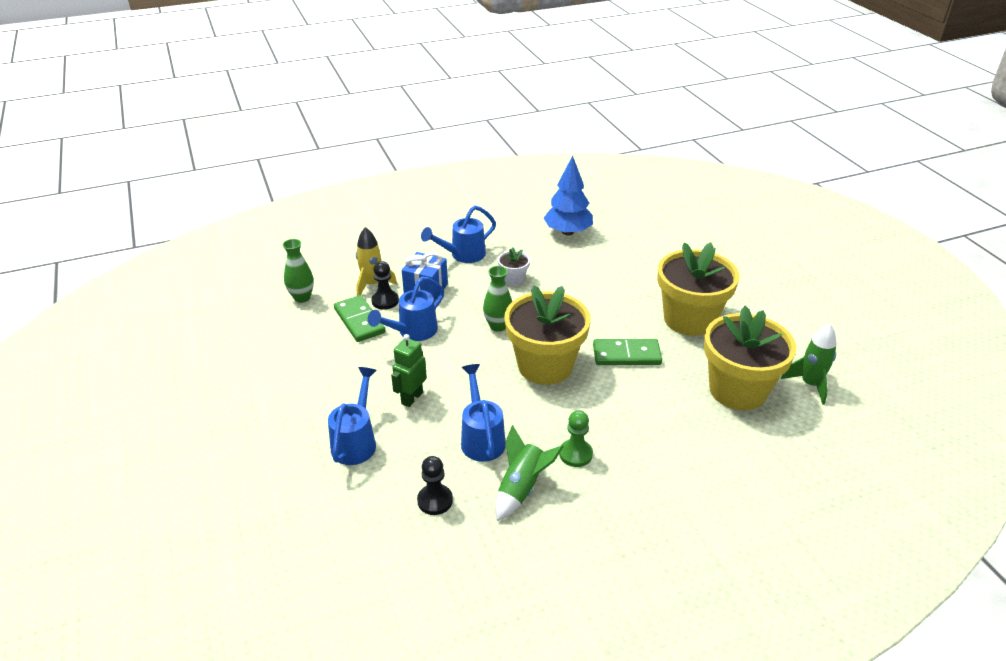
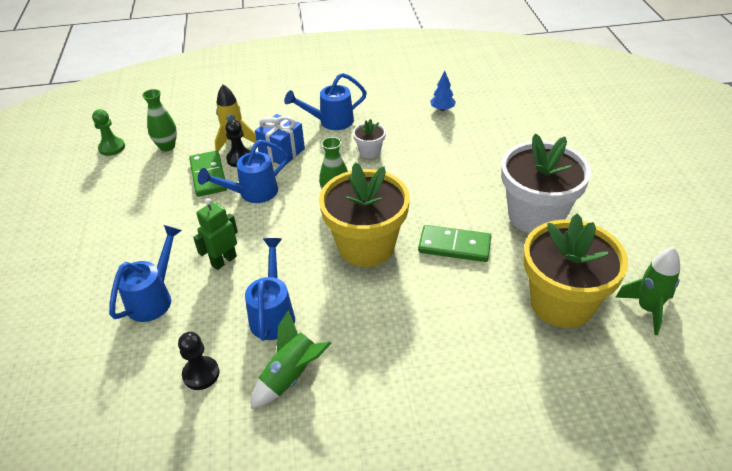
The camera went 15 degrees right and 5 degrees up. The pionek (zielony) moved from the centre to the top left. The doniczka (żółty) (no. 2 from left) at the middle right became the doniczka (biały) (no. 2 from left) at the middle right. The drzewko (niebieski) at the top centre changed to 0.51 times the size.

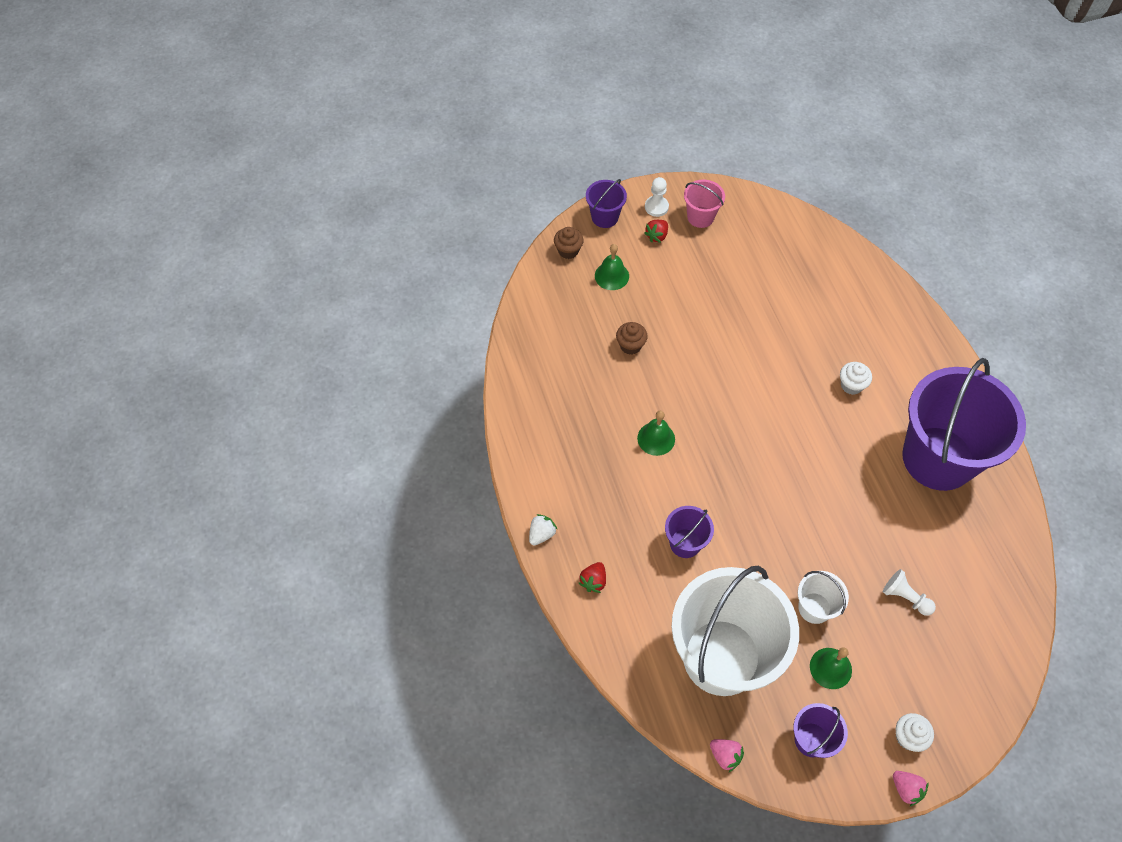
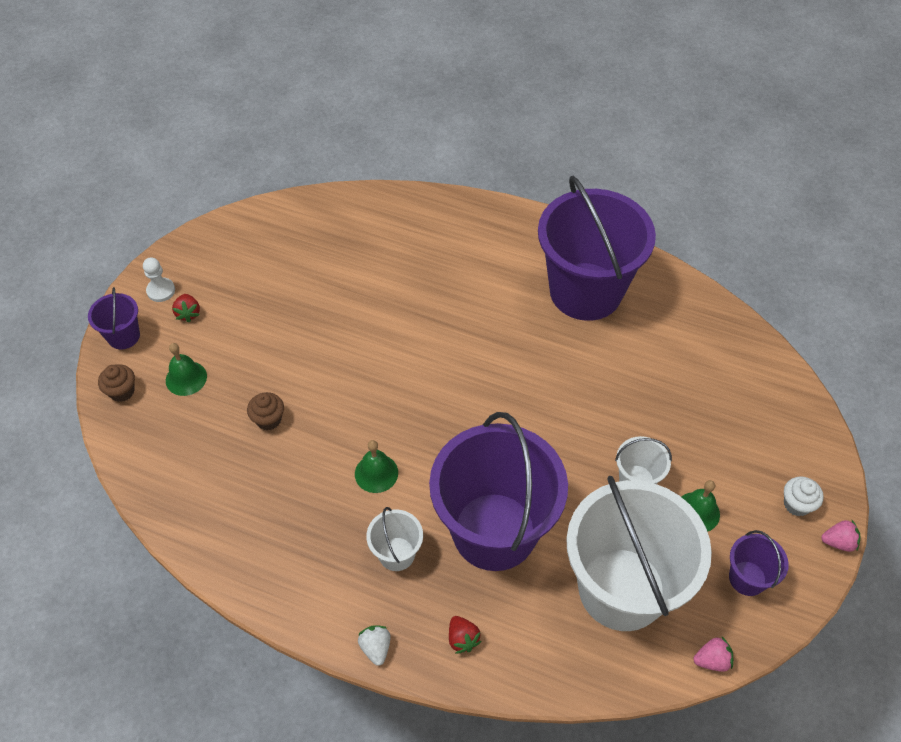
The camera went 50 degrees left and 5 degrees down. The wiadro (różowy) at the top centre disappeared. The muffinka (biały) (no. 1 from left) at the middle right disappeared. The pionek (biały) (no. 2 from left) at the bottom right disappeared. The wiadro (biały) (no. 1 from left) at the bottom centre appeared. The wiadro (fioletowy) (no. 2 from left) at the centre changed to 2.35 times the size.

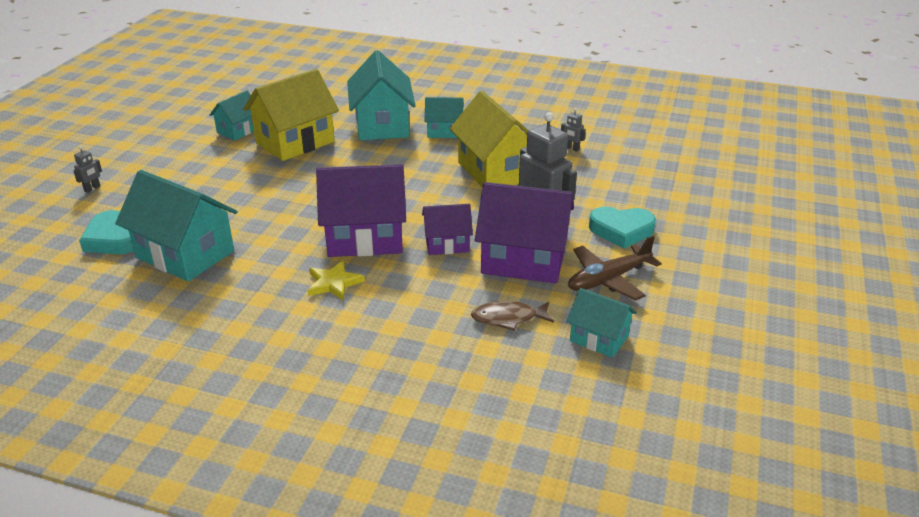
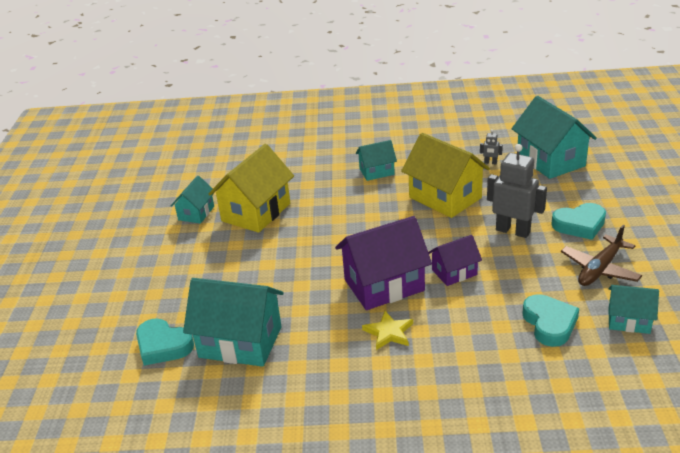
The camera went 15 degrees left and 0 degrees up. The robot (szary) (no. 1 from left) at the top left disappeared. The domek (fioletowy) (no. 3 from left) at the centre disappeared. The domek (turkusowy) (no. 3 from left in the first image) moved from the top centre to the top right. The ryba (brązowy) at the centre was replaced by the serce (turkusowy) (no. 2 from left) at the bottom right.

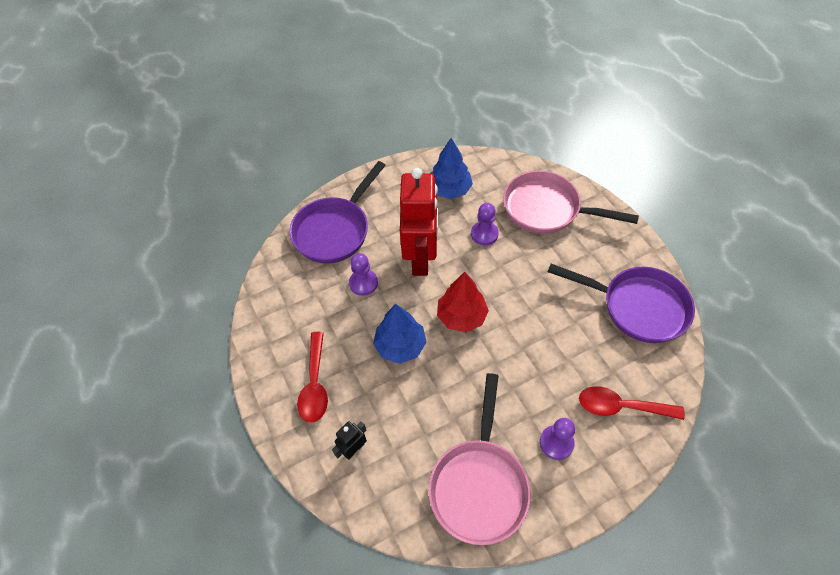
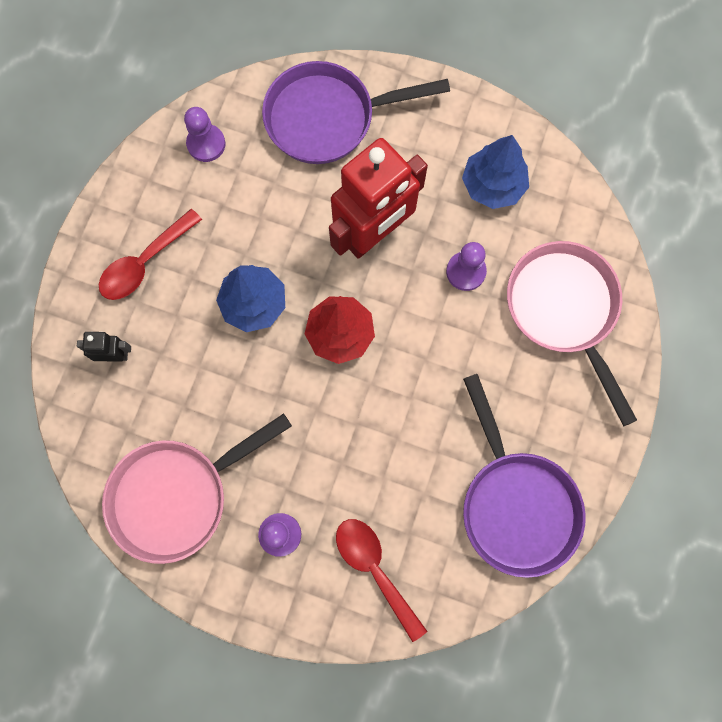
The camera went 45 degrees right and 20 degrees up. The pionek (fioletowy) (no. 1 from left) moved from the centre to the top left.

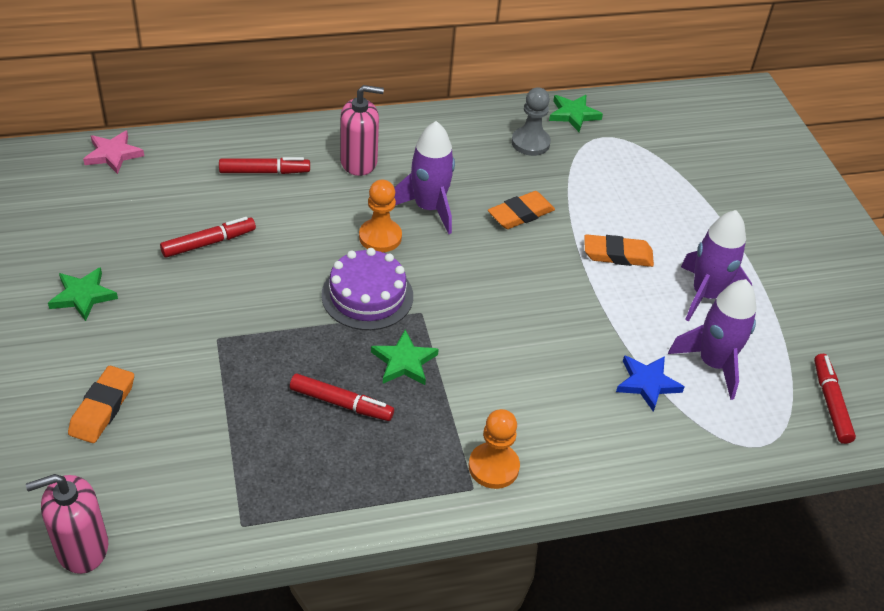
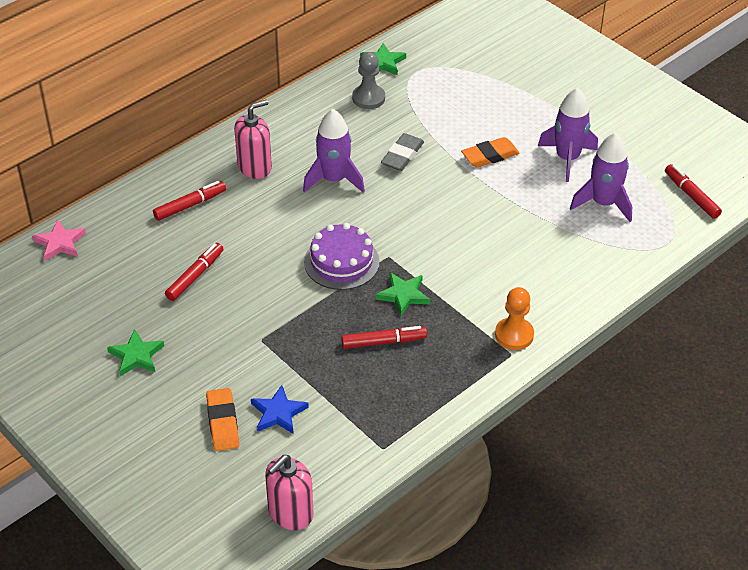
The camera went 25 degrees left and 0 degrees up. The pionek (pomarańczowy) (no. 1 from left) at the centre disappeared. The gwiazda (niebieski) moved from the middle right to the bottom centre. The gumka do mazania (pomarańczowy) (no. 2 from left) at the centre became the gumka do mazania (szary) at the top centre.

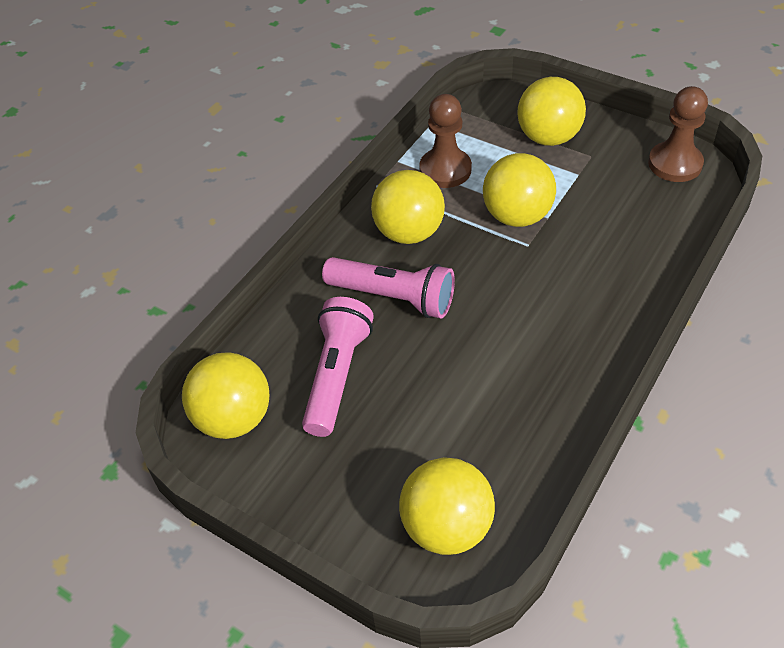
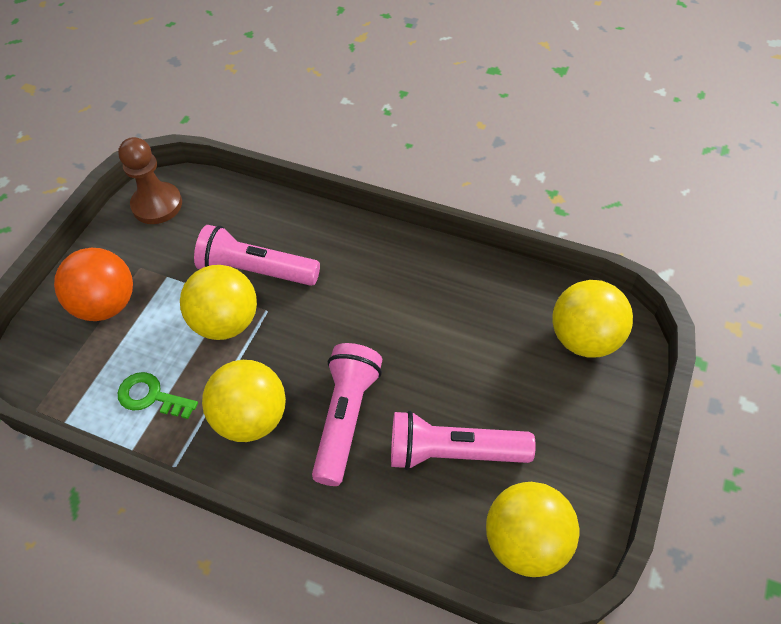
The camera went 100 degrees left and 5 degrees up. The latarka (różowy) (no. 1 from left) at the middle left appeared. The pionek (brązowy) (no. 1 from left) at the top centre was replaced by the klucz (zielony) at the middle left. The piłka (żółty) (no. 5 from left) at the top right became the piłka (pomarańczowy) at the middle left.

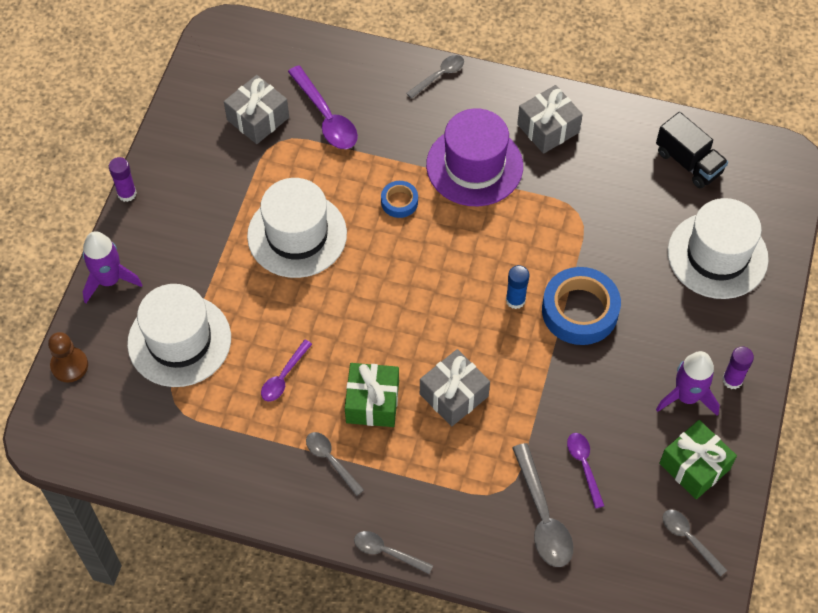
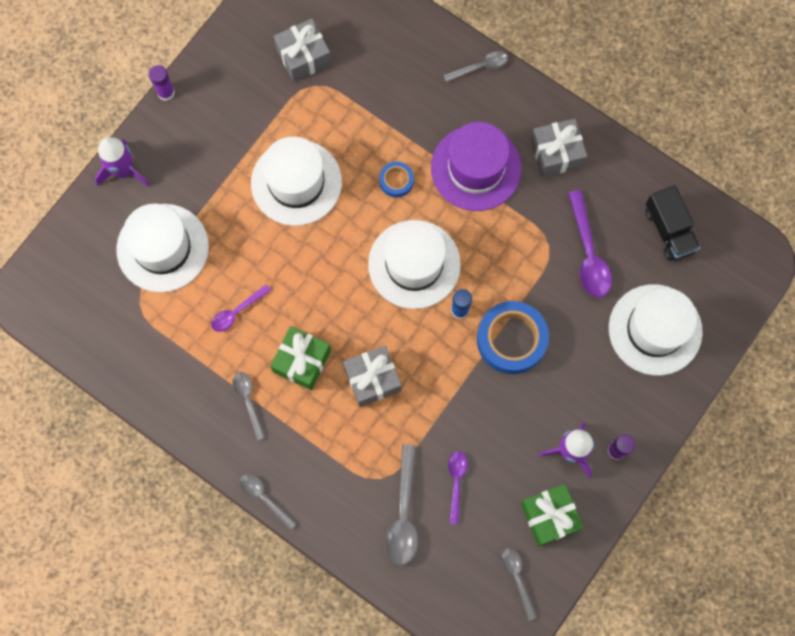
The camera went 20 degrees right and 15 degrees up. The pionek (brązowy) at the middle left disappeared. The kapelusz (biały) (no. 3 from left) at the centre appeared. The łyżka (fioletowy) (no. 2 from left in the first image) moved from the top centre to the middle right.

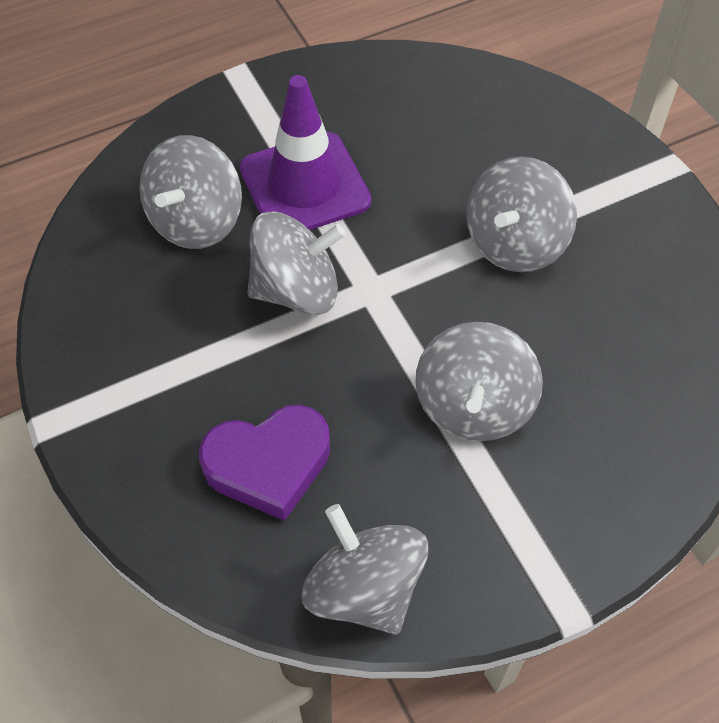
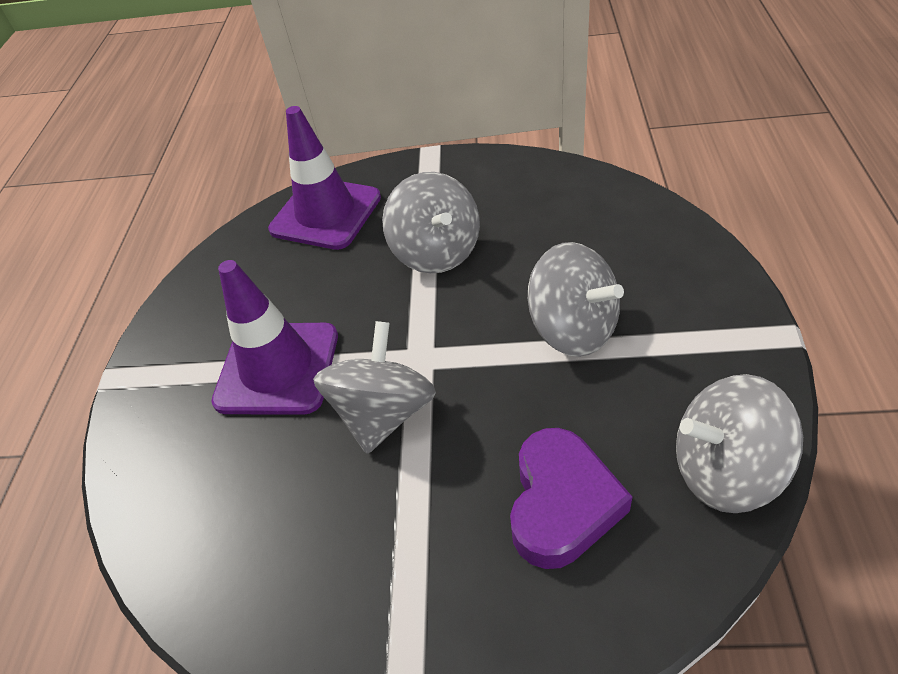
The camera went 55 degrees left and 10 degrees down. The bączek (szary) (no. 1 from left) at the top left disappeared. The pachołek (fioletowy) (no. 2 from left) at the top centre appeared.

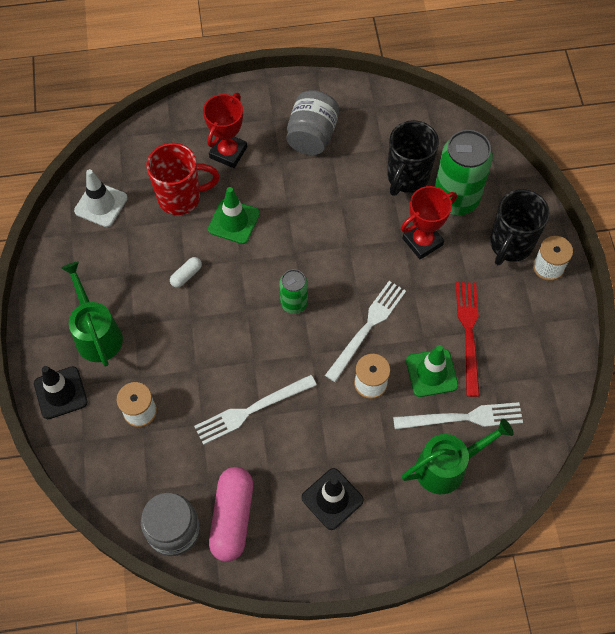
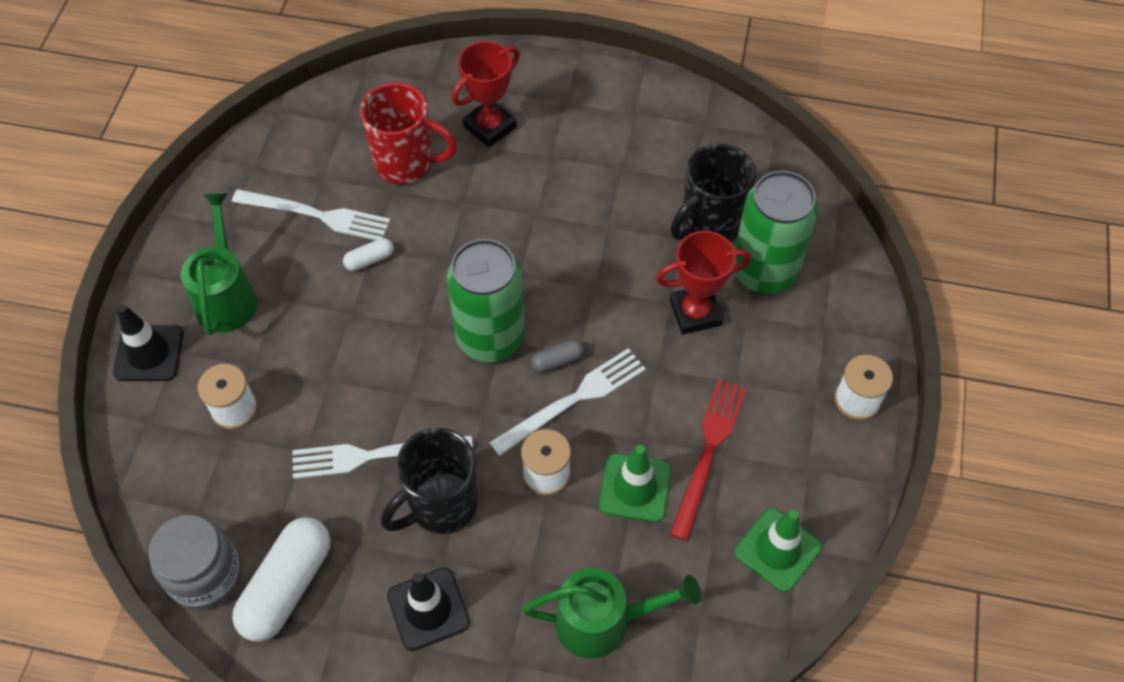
The camera went 20 degrees right and 5 degrees down. The pachołek (biały) at the top left disappeared. The słoik (szary) (no. 2 from left) at the top centre disappeared. The kapsułka (szary) at the centre appeared. The pachołek (zielony) (no. 1 from left in the first image) moved from the centre to the bottom right. The widelec (biały) (no. 3 from left in the first image) moved from the middle right to the top left. The kubek (czarny) (no. 2 from left in the first image) moved from the middle right to the bottom centre. The kapsułka (różowy) at the bottom centre became the kapsułka (biały) (no. 1 from left) at the bottom left. The puszka (zielony) (no. 1 from left) at the centre changed to 1.82 times the size.

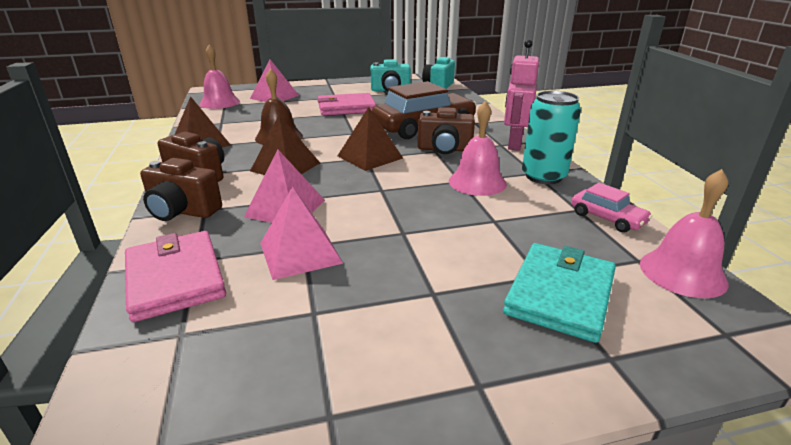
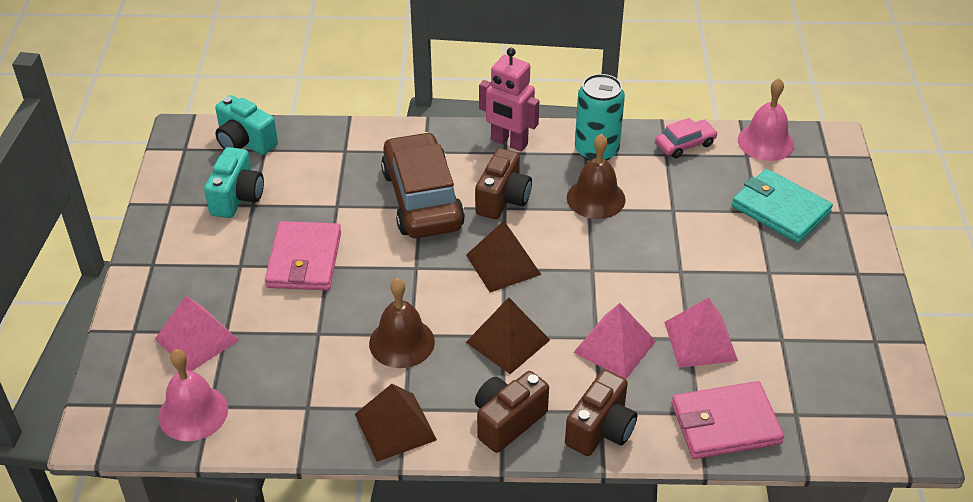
The camera went 75 degrees left and 15 degrees up. The dzwonek (różowy) (no. 2 from left) at the top centre became the dzwonek (brązowy) (no. 2 from left) at the centre.

